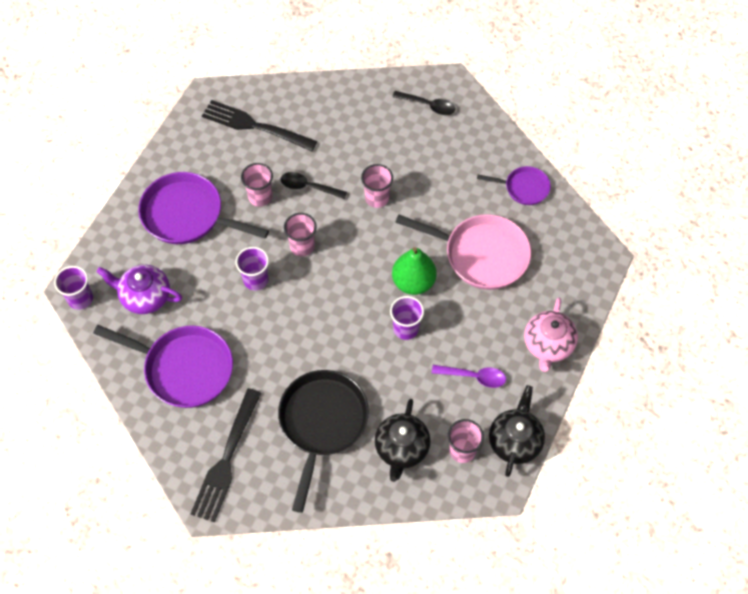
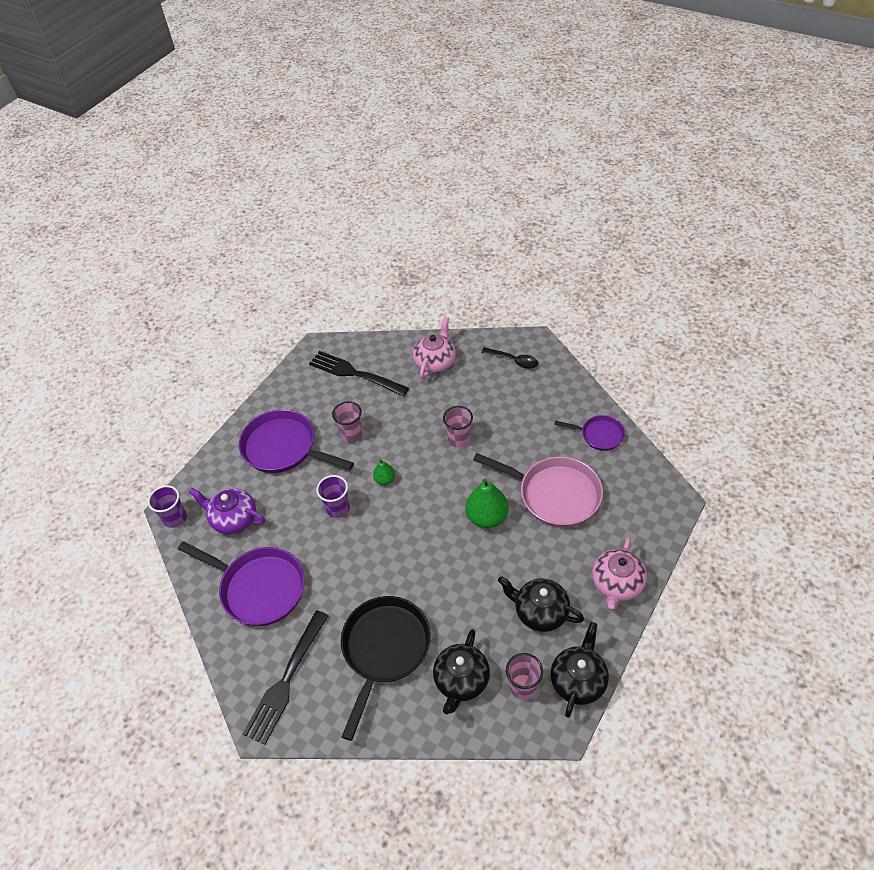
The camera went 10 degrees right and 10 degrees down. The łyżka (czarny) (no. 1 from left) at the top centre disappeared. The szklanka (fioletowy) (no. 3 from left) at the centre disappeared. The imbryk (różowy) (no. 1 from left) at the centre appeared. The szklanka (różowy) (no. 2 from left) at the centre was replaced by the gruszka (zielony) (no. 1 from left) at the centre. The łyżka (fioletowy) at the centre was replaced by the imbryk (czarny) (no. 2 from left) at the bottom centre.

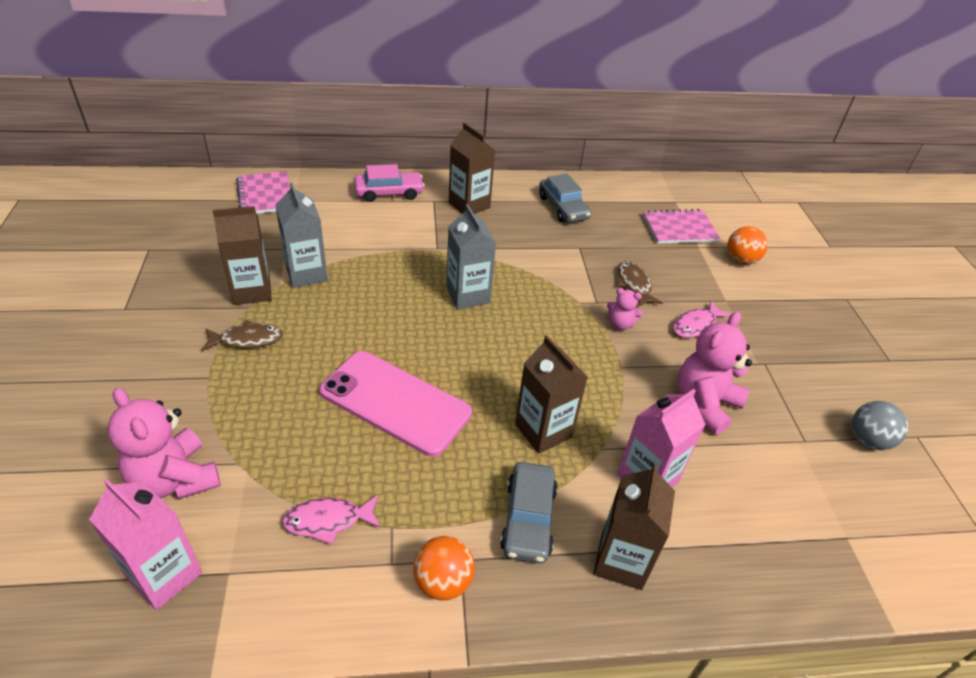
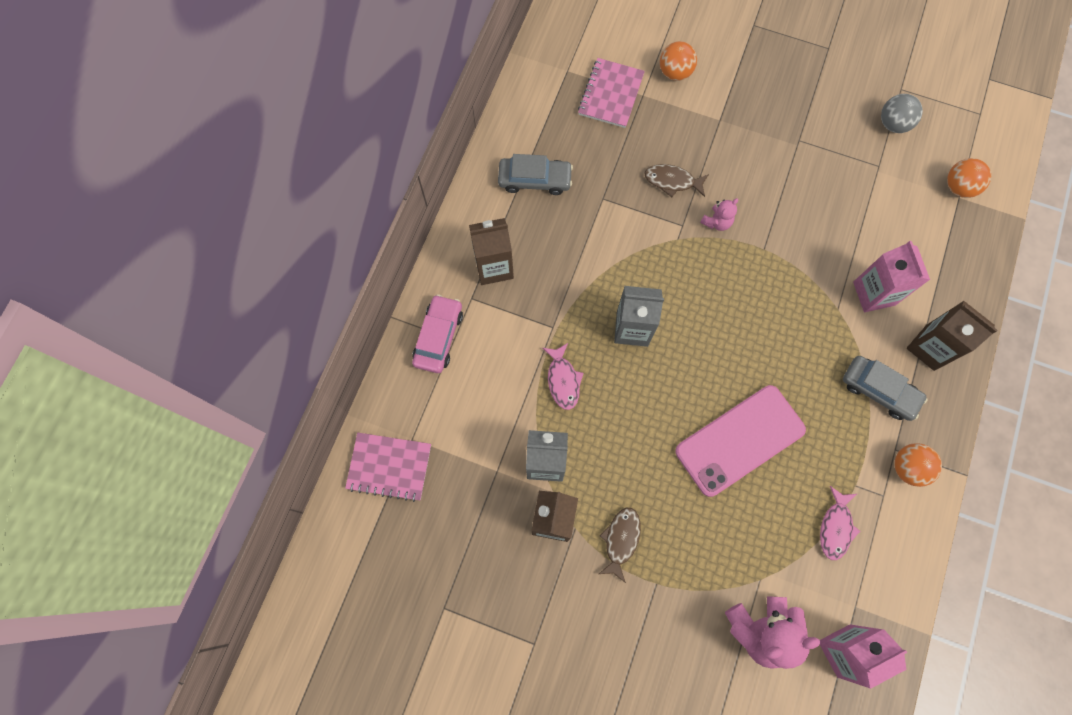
The camera went 60 degrees left and 30 degrees up. The karton mleka (brązowy) (no. 3 from left) at the centre disappeared. The miś (różowy) (no. 3 from left) at the middle right disappeared. The piłka (pomarańczowy) (no. 3 from left) at the top right appeared. The ryba (różowy) (no. 2 from left in the first image) moved from the middle right to the centre.

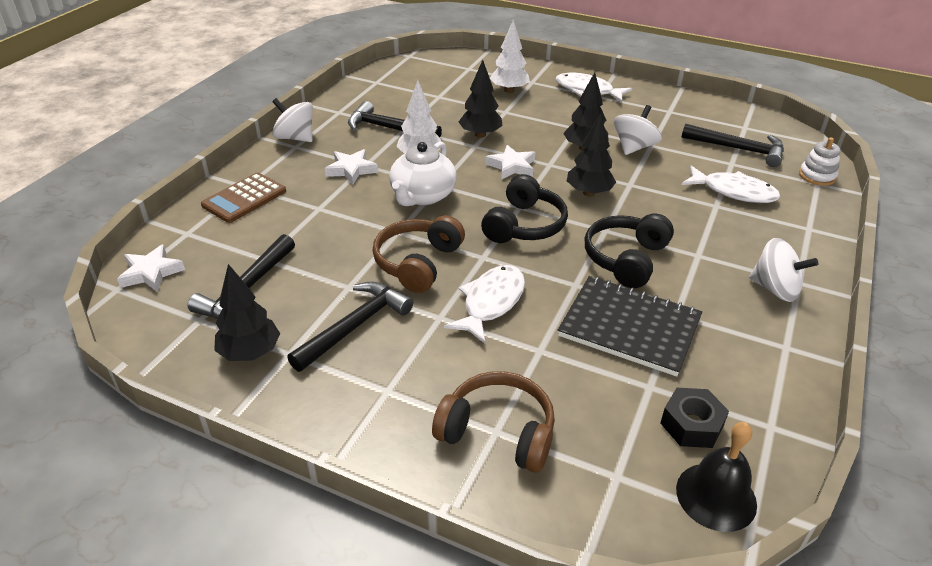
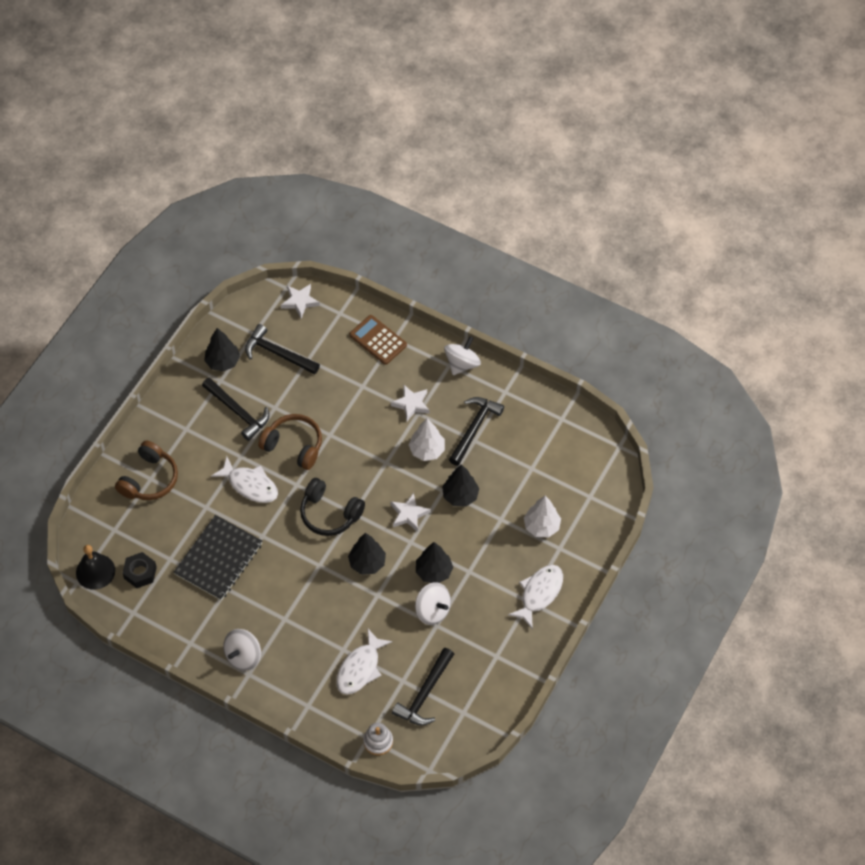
The camera went 95 degrees right and 20 degrees up. The imbryk (biały) at the top centre disappeared. The słuchawki (czarny) (no. 2 from left) at the middle right disappeared.

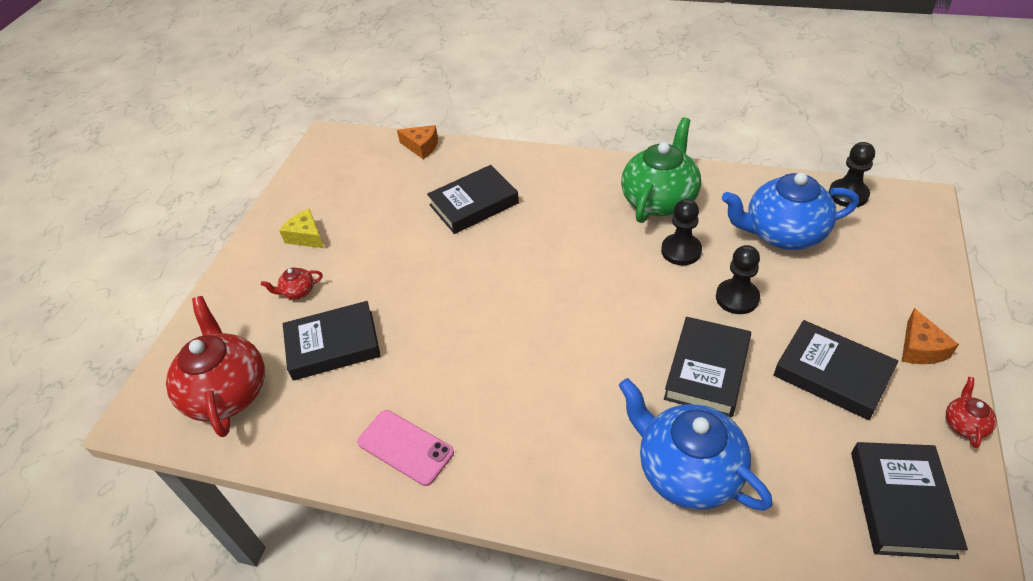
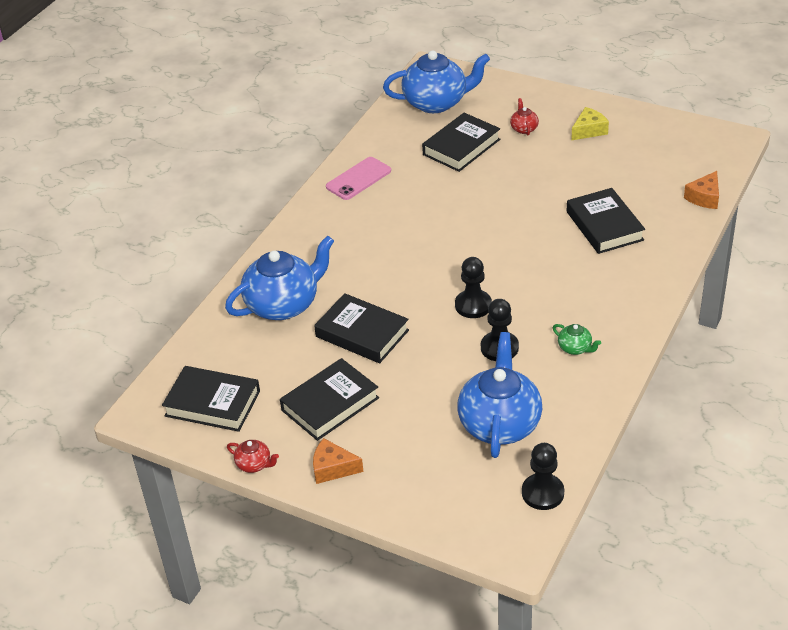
The camera went 100 degrees right and 5 degrees down. The pionek (czarny) (no. 2 from left in the first image) moved from the middle right to the centre. The imbryk (czerwony) (no. 1 from left) at the middle left became the imbryk (niebieski) (no. 2 from left) at the top centre. The książka (czarny) (no. 1 from left in the first image) at the middle left turned 45 degrees clockwise. The imbryk (zielony) at the top centre changed to 0.43 times the size.

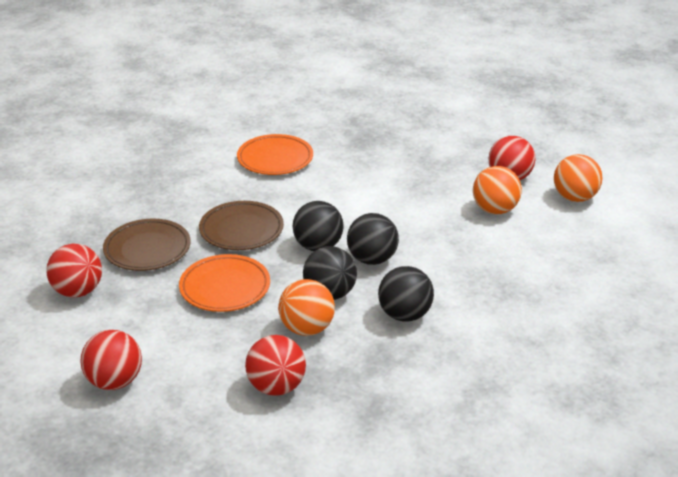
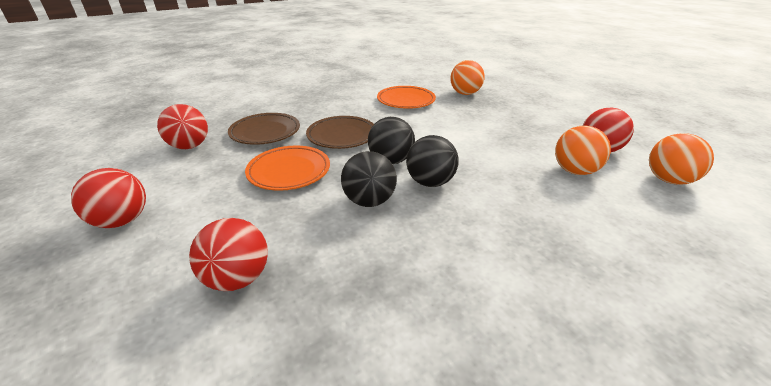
The camera went 25 degrees right and 0 degrees up. The piłka (czarny) (no. 4 from left) at the centre disappeared. The piłka (pomarańczowy) (no. 1 from left) moved from the centre to the top centre.

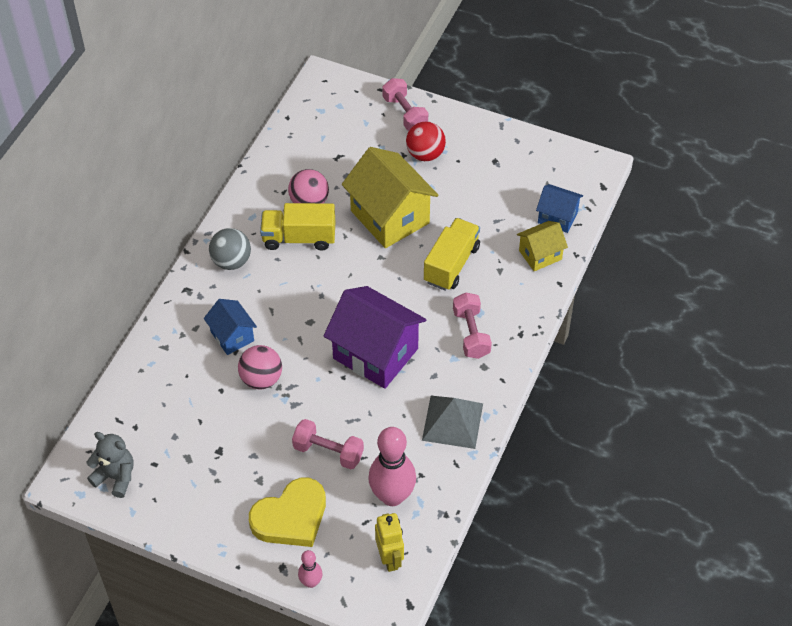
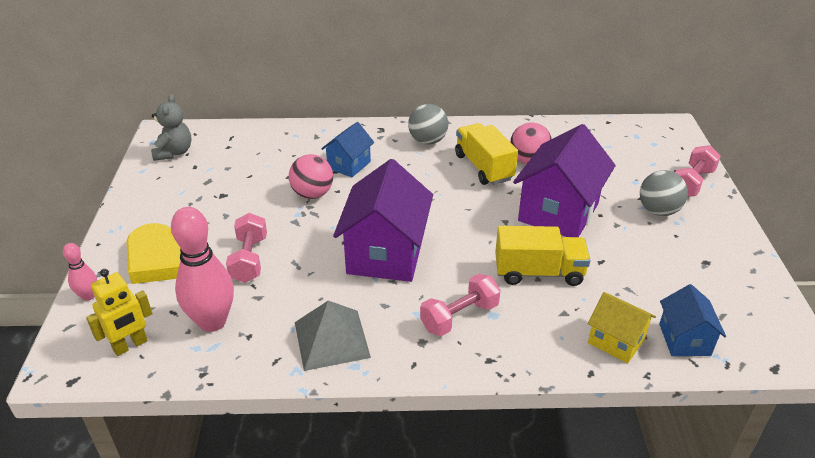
The camera went 65 degrees right and 15 degrees down. The domek (żółty) (no. 1 from left) at the top centre became the domek (fioletowy) (no. 2 from left) at the middle right. The piłka (czerwony) at the top centre became the piłka (szary) (no. 2 from left) at the middle right.

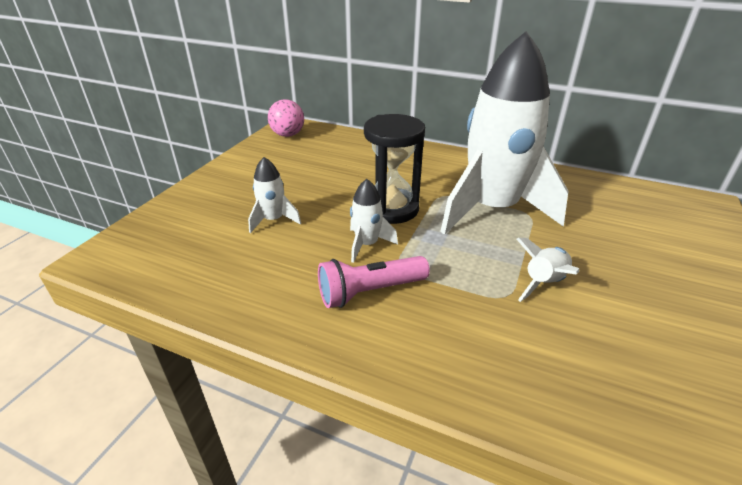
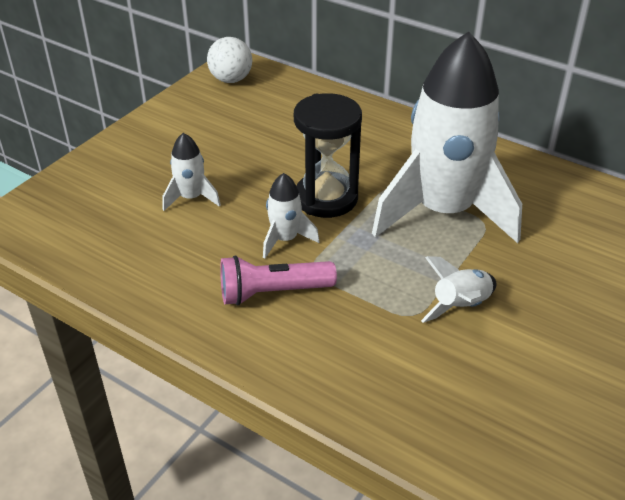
The camera went 10 degrees right and 5 degrees up. The piłka (różowy) at the top centre became the piłka (biały) at the top centre.

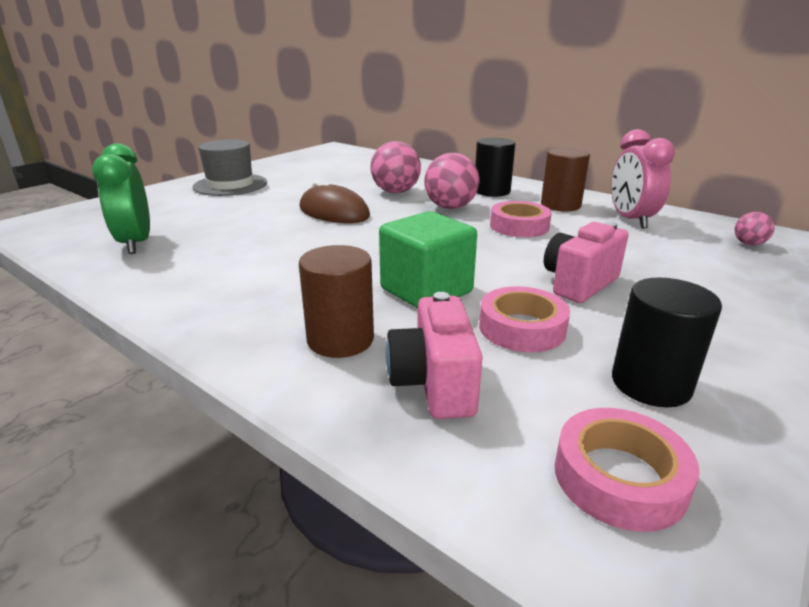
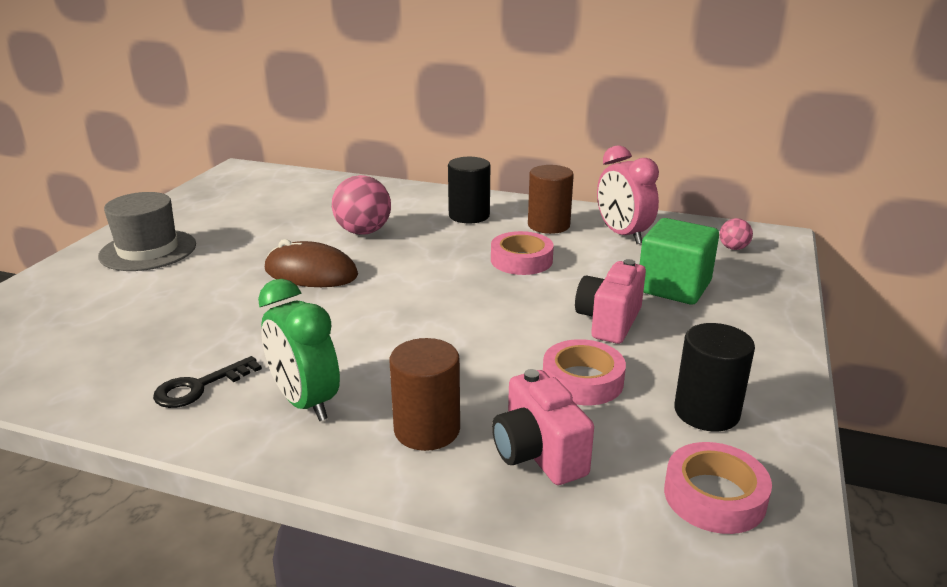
The camera went 20 degrees left and 0 degrees up. The piłka (różowy) (no. 2 from left) at the top centre disappeared. The klucz (czarny) at the middle left appeared. The budzik (zielony) moved from the top left to the middle left. The sześcian (zielony) moved from the centre to the middle right.

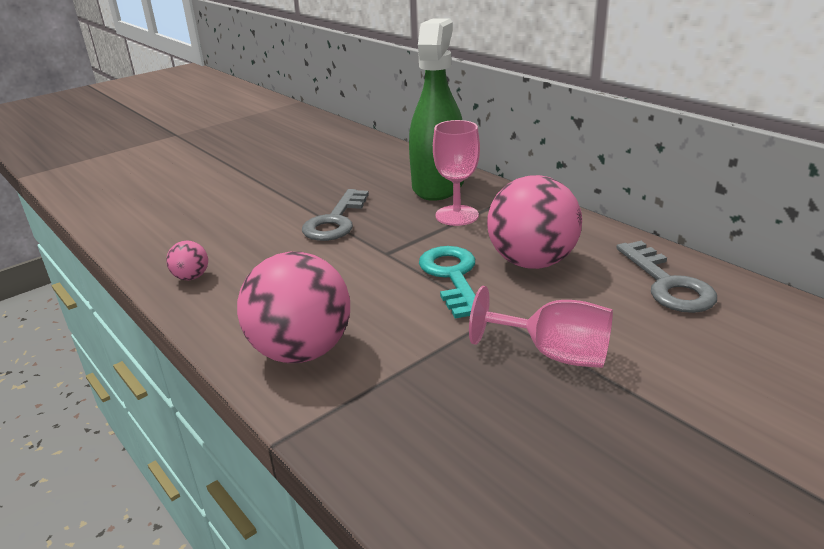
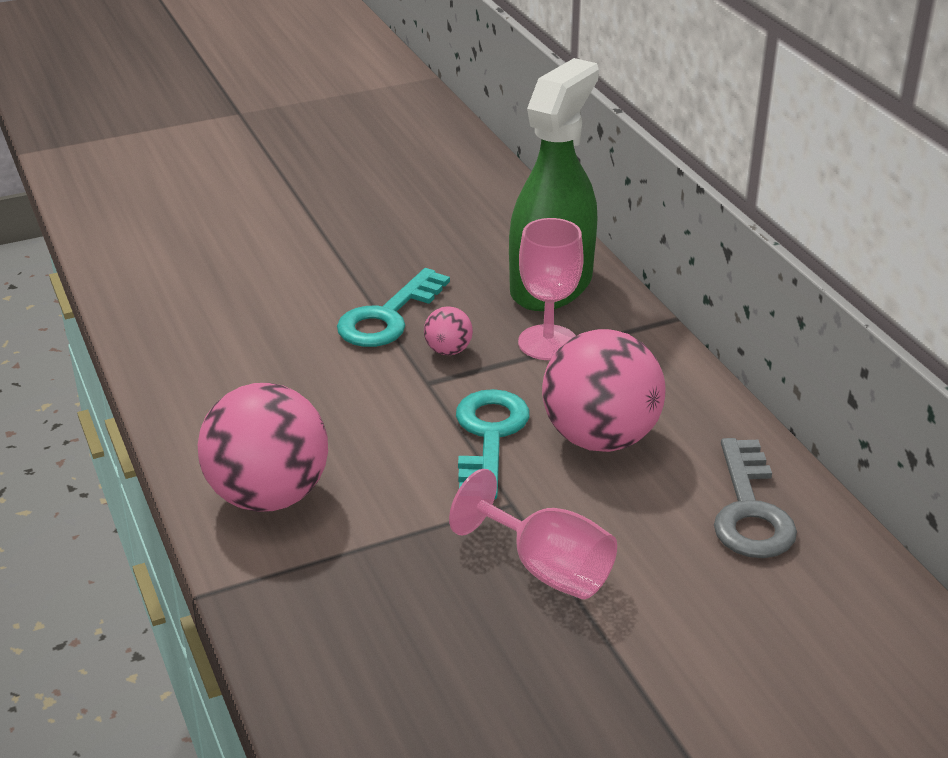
The camera went 15 degrees right and 5 degrees up. The piłka (różowy) (no. 1 from left in the first image) moved from the middle left to the centre. The klucz (szary) (no. 1 from left) at the centre became the klucz (turkusowy) (no. 1 from left) at the centre.

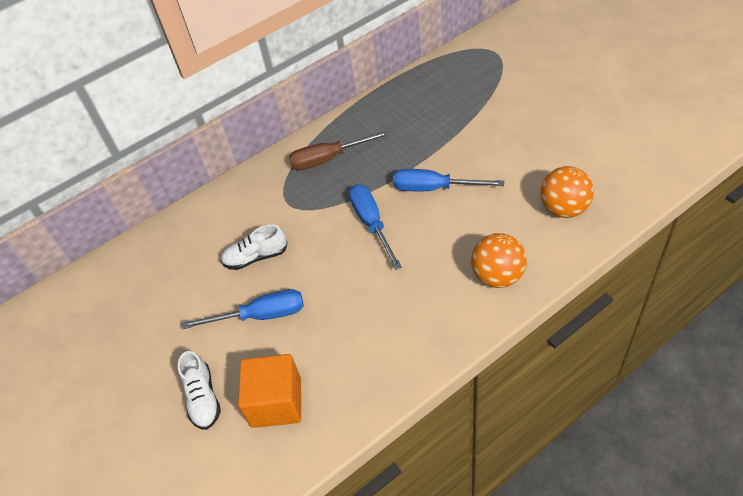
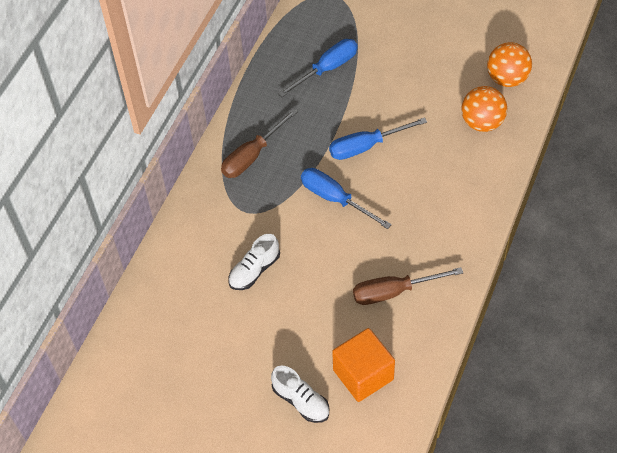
The camera went 35 degrees left and 5 degrees up. The śrubokręt (brązowy) (no. 2 from left) at the centre appeared. The śrubokręt (niebieski) (no. 1 from left) moved from the middle left to the top centre. The piłka (pomarańczowy) (no. 1 from left in the first image) moved from the middle right to the top right.

